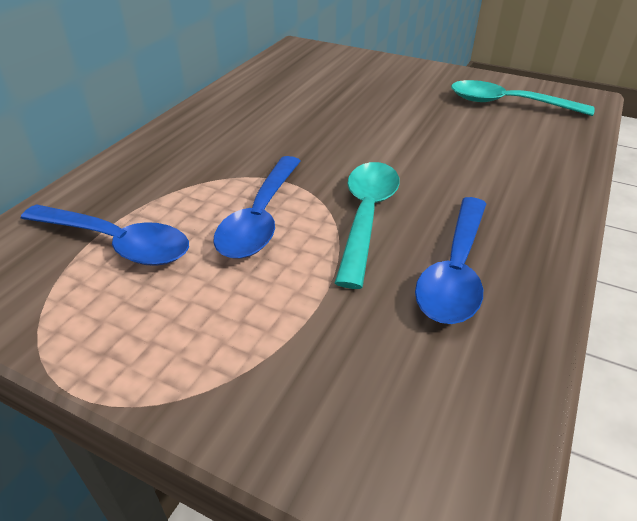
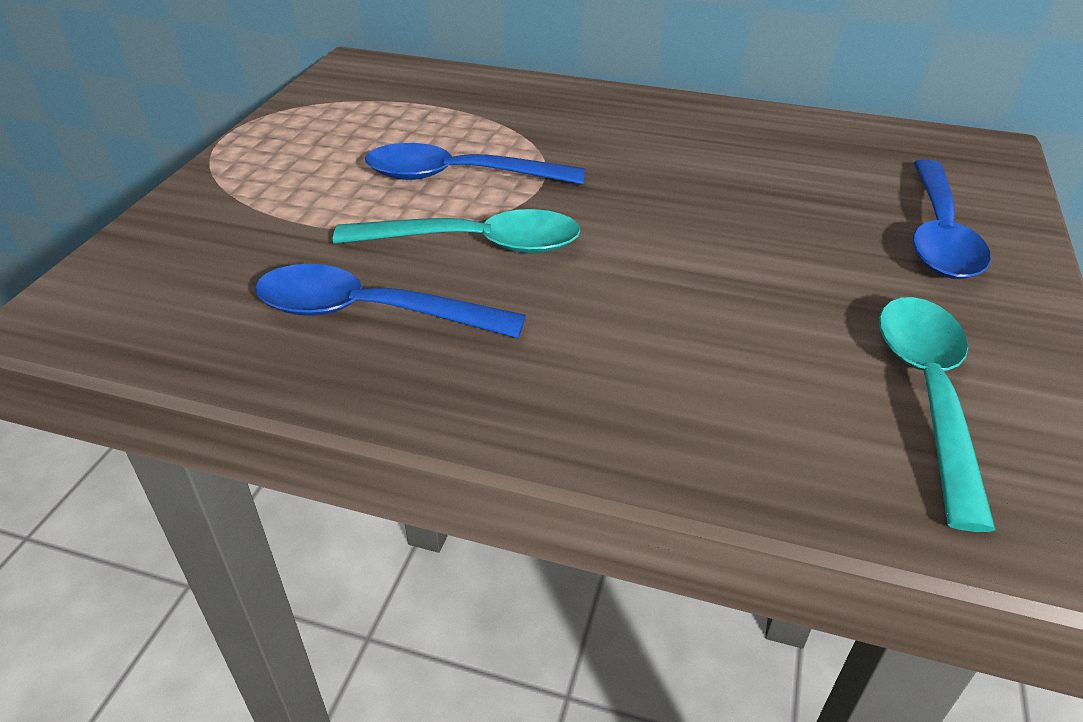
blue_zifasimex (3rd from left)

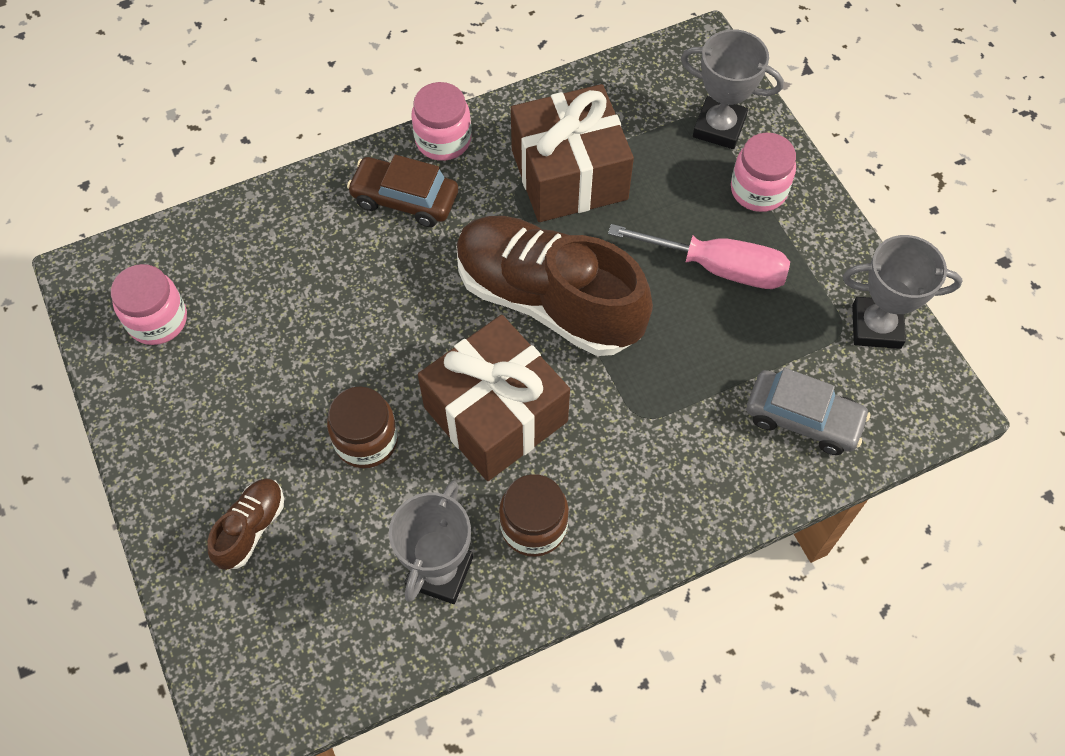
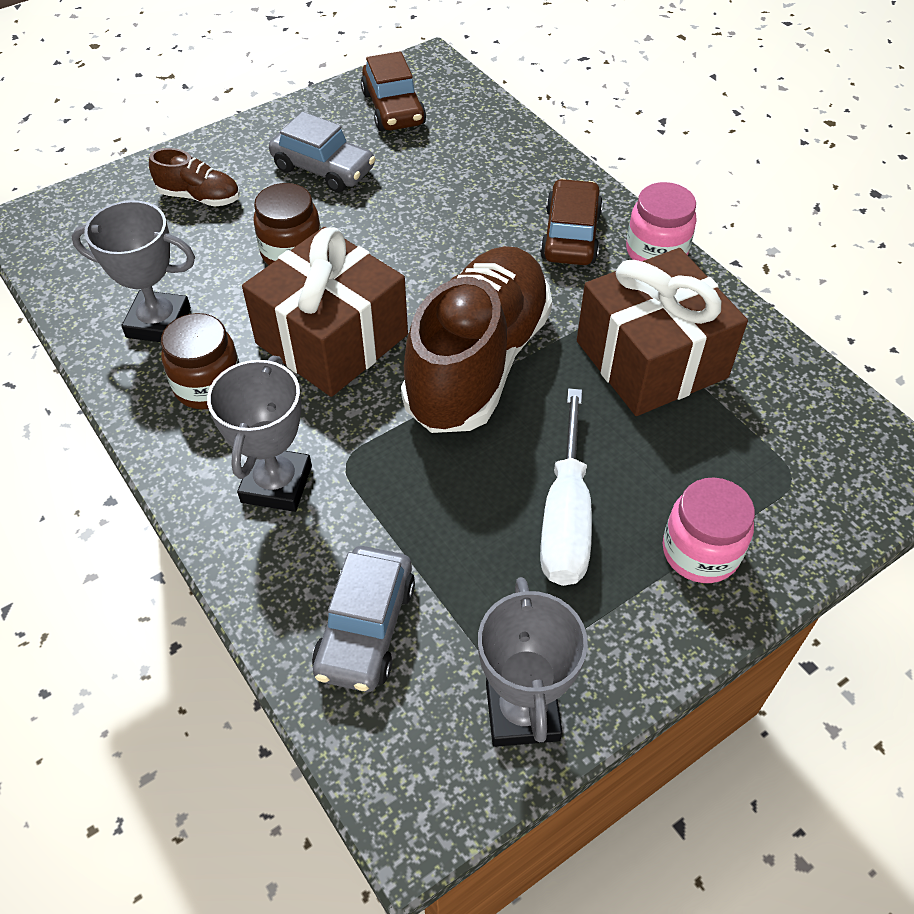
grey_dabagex (1st from left); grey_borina (2nd from left); brown_dabagex (1st from left); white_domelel

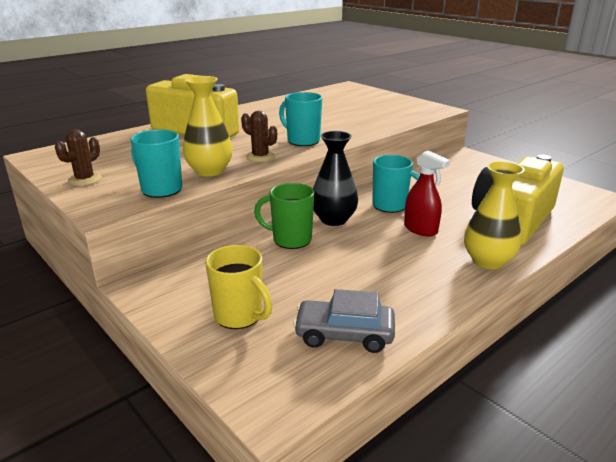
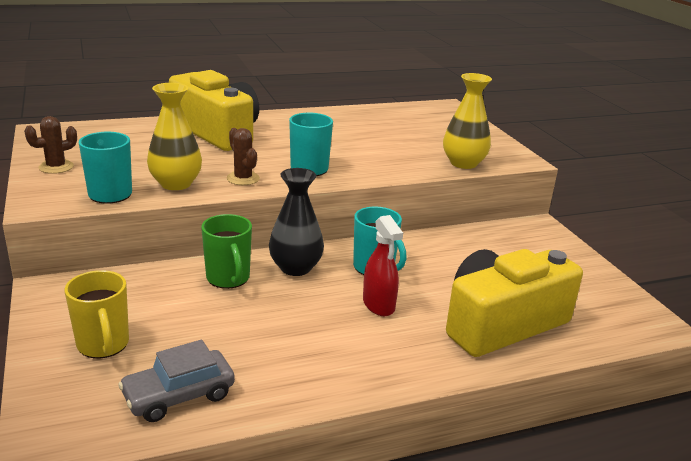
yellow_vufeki (2nd from left); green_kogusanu; grey_dabagex

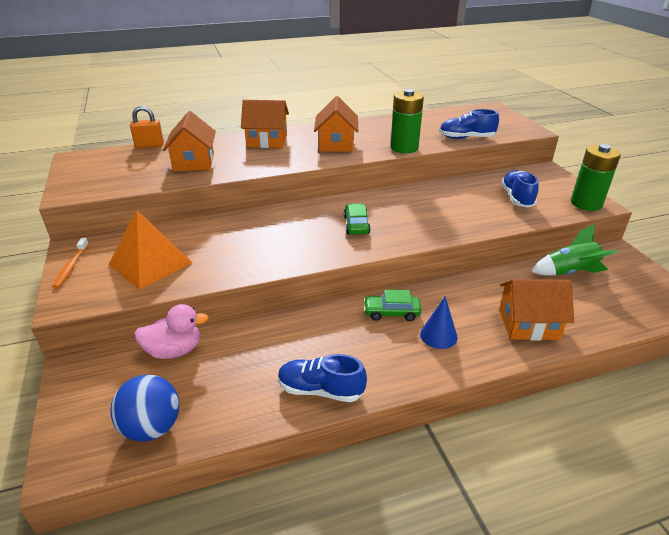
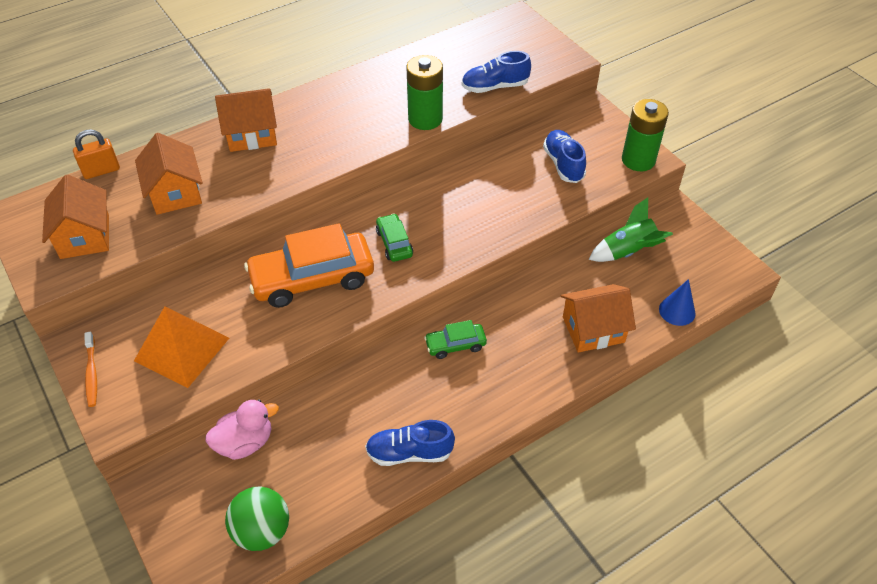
orange_dabagex; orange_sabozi (1st from left); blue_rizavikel; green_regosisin

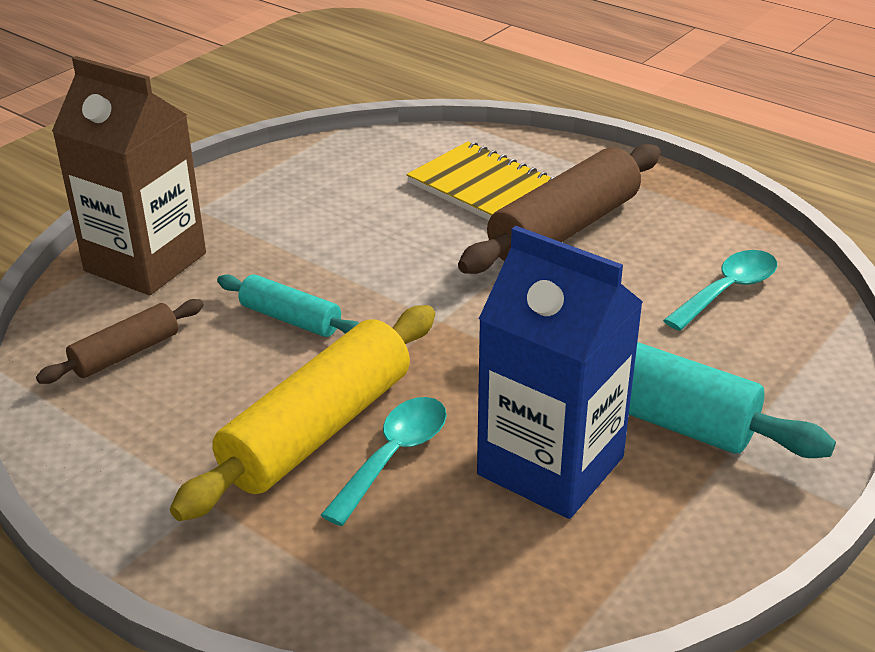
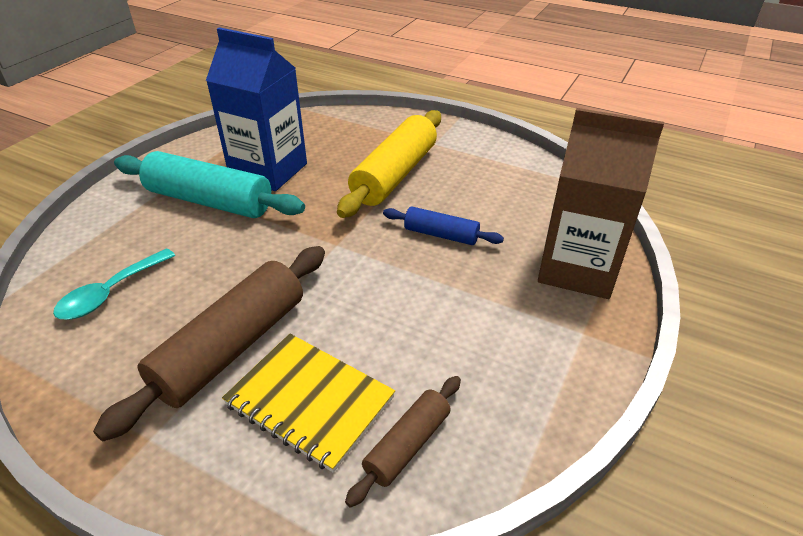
turquoise_zifasimex (1st from left in the first image); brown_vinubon (2nd from left); blue_vinubon

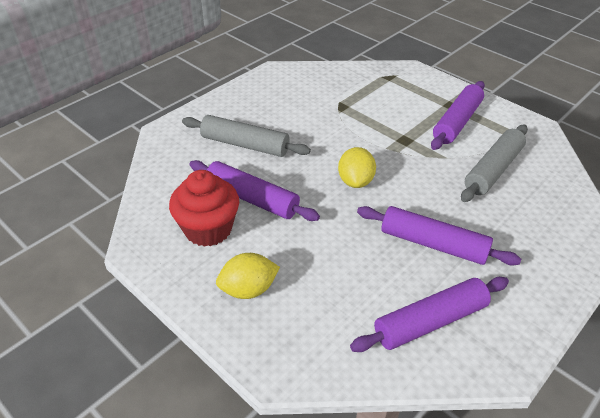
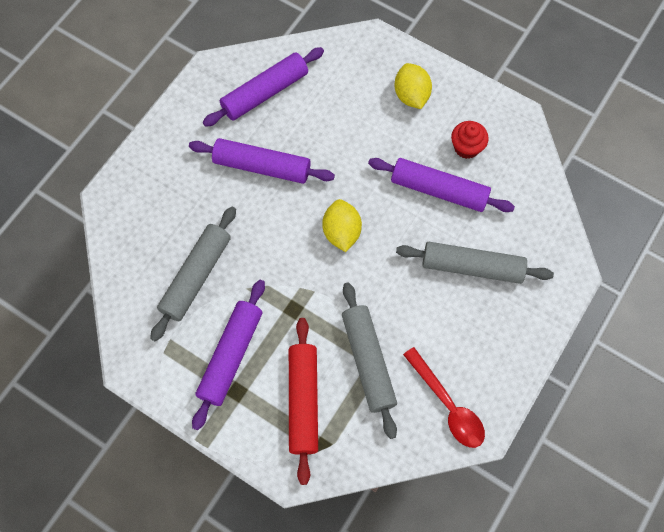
red_vinubon; grey_vinubon (2nd from left); red_zifasimex; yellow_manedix (2nd from left); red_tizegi

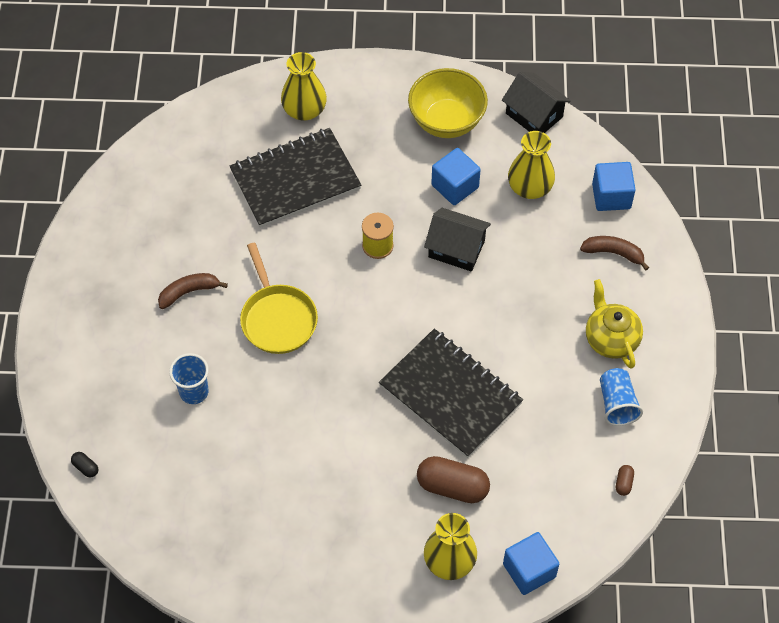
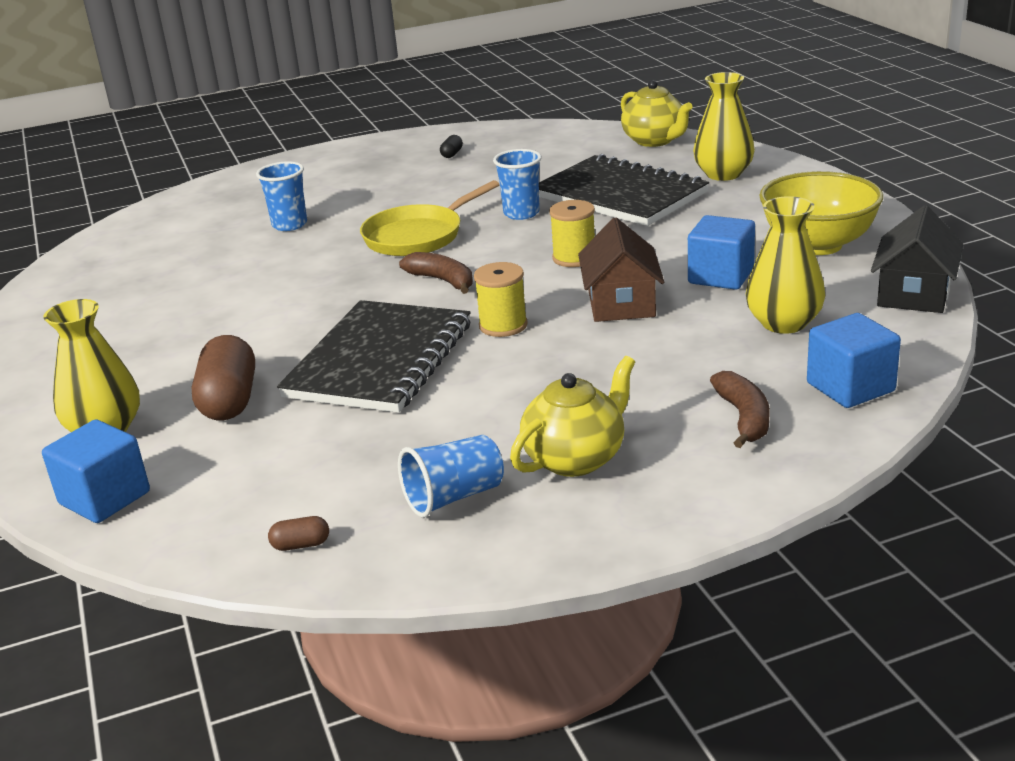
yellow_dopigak (1st from left); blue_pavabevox (3rd from left); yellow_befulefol (2nd from left); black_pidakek; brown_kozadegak (1st from left); brown_sabozi

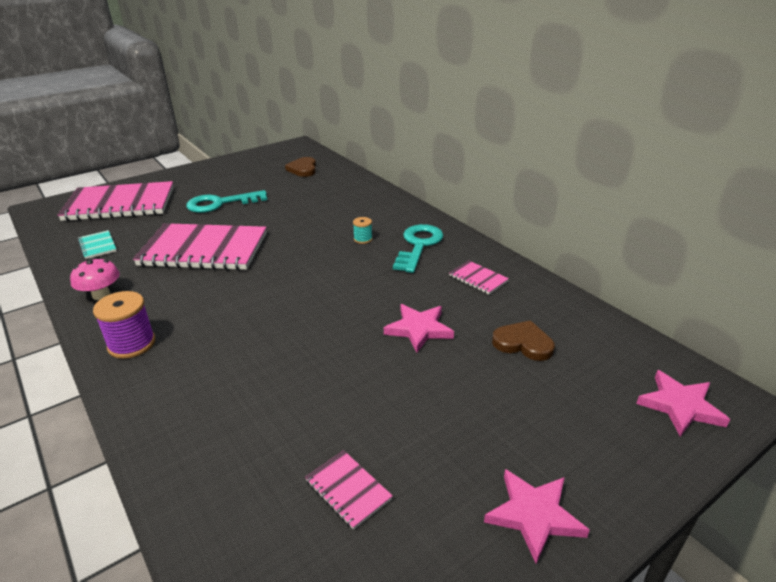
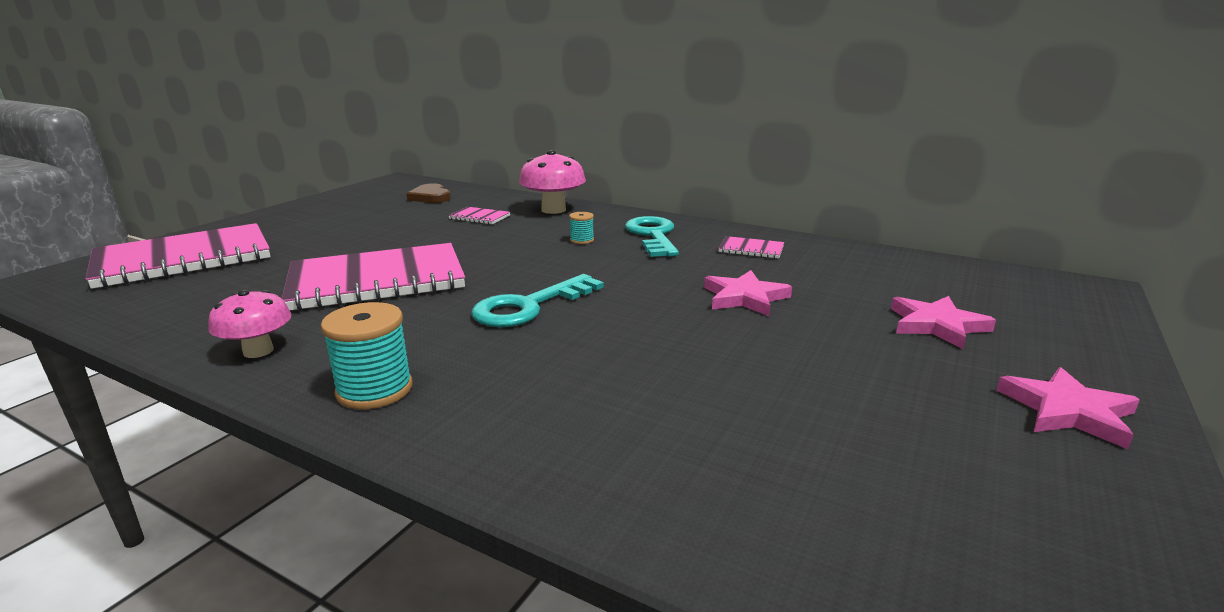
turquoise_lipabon; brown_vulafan (2nd from left in the first image); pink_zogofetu (2nd from left); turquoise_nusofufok (1st from left); pink_lipabon (3rd from left); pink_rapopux (2nd from left); turquoise_dopigak (1st from left)

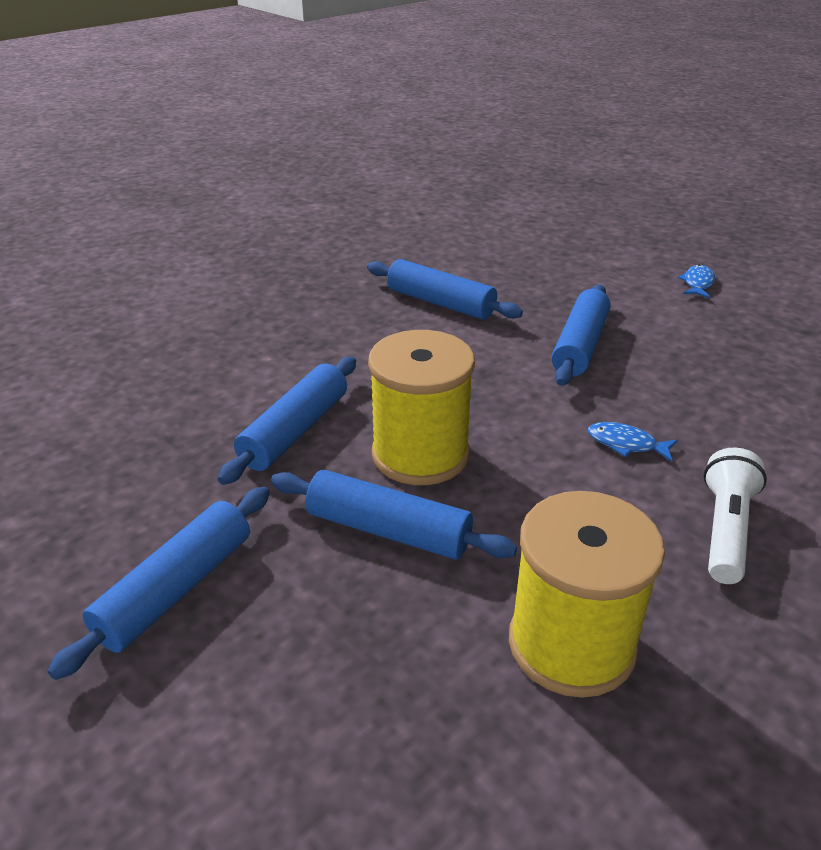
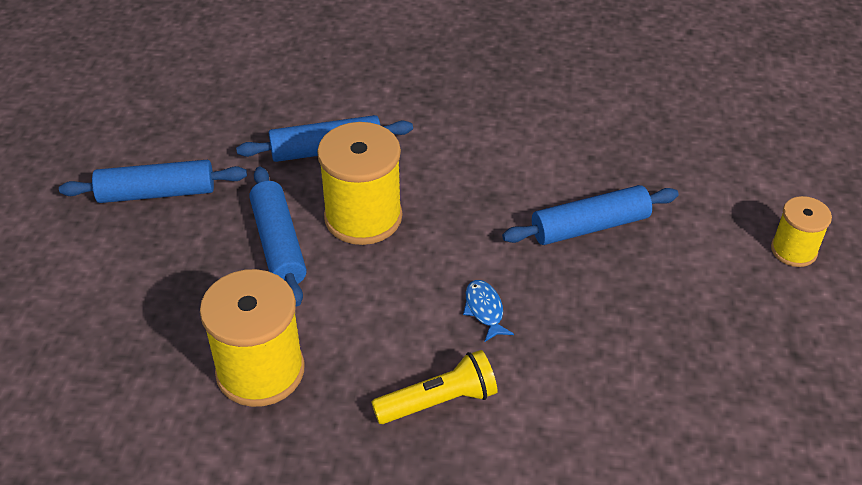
blue_vinubon (4th from left in the first image); yellow_dopigak (3rd from left); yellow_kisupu

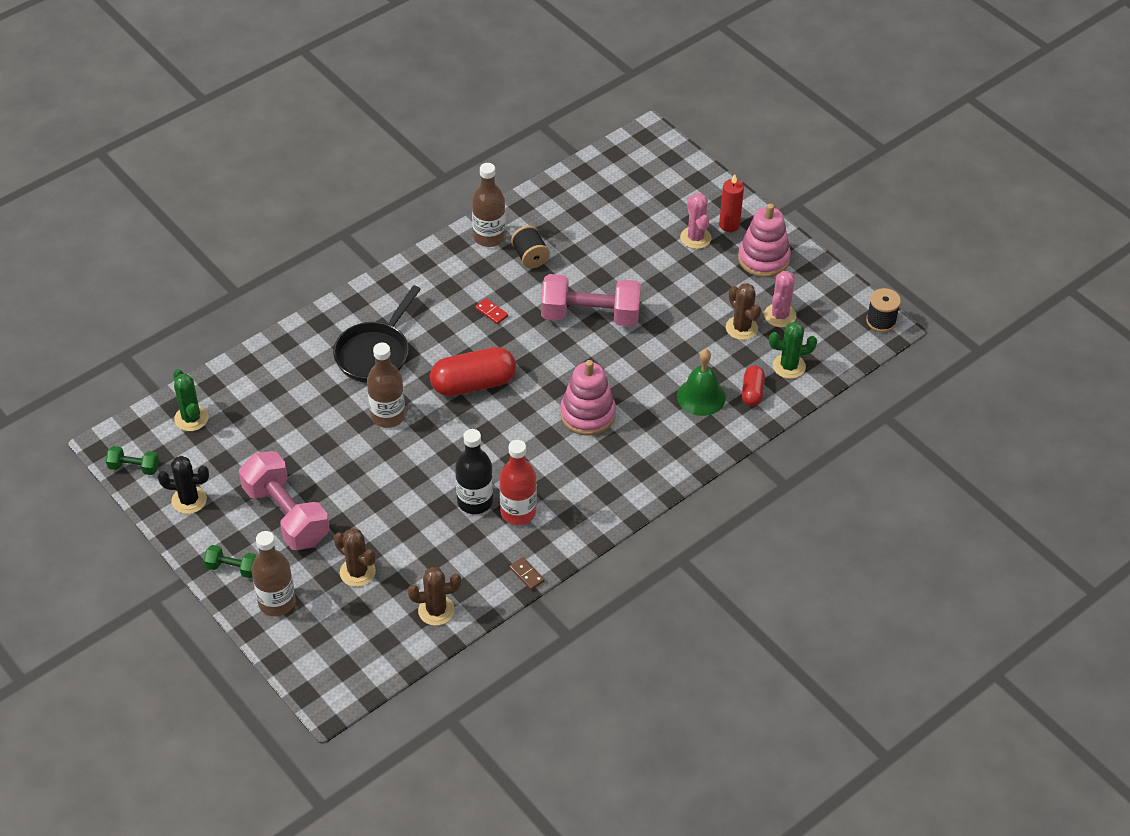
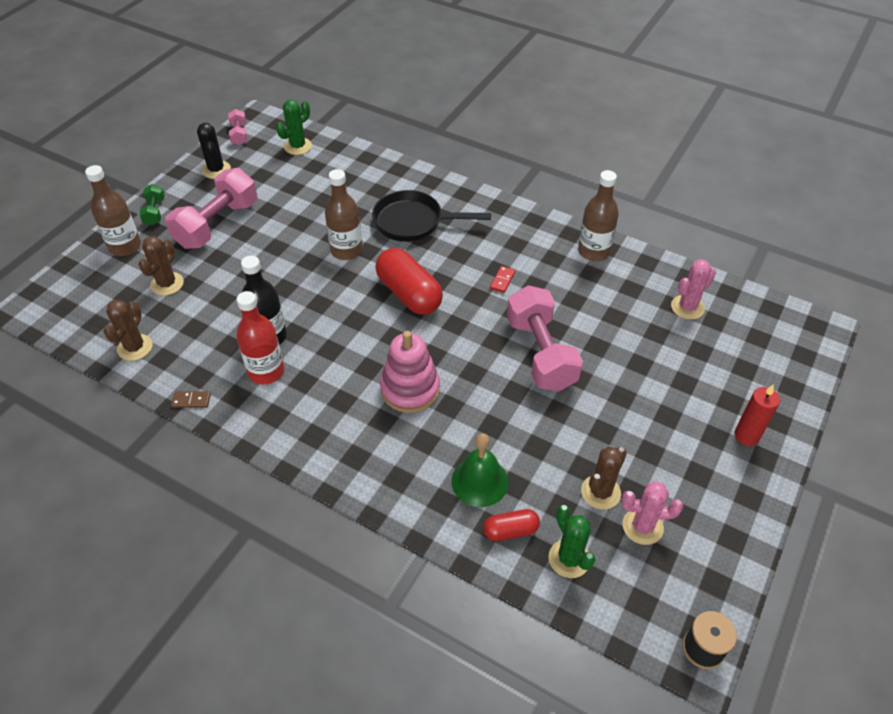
black_dopigak (1st from left in the first image); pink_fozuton (2nd from left in the first image); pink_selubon (2nd from left); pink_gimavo (2nd from left); brown_selubon (1st from left); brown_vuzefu

